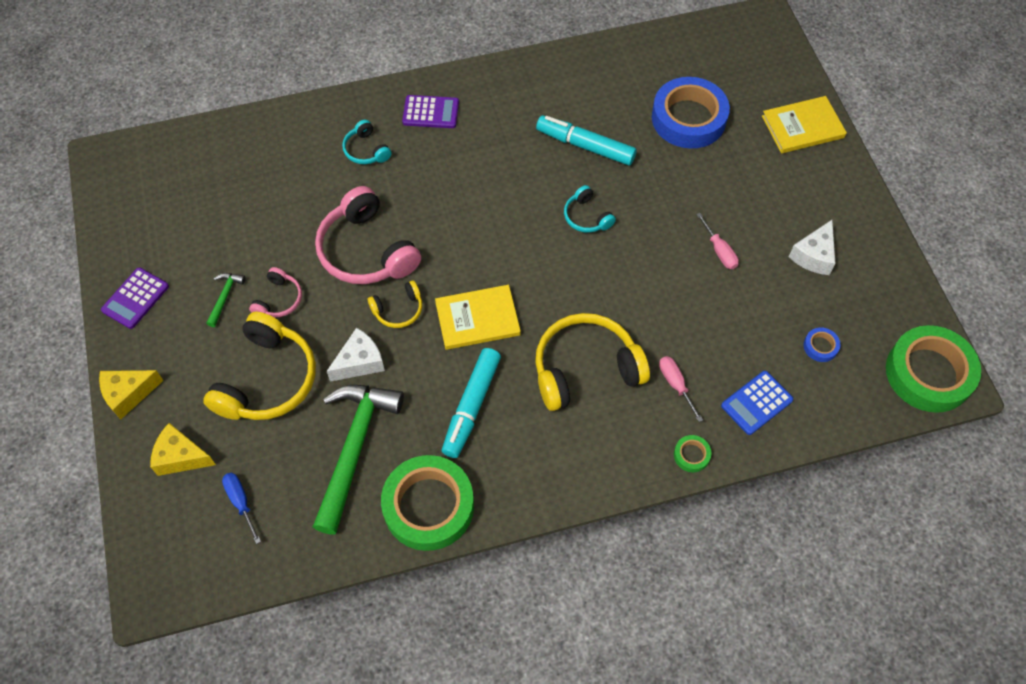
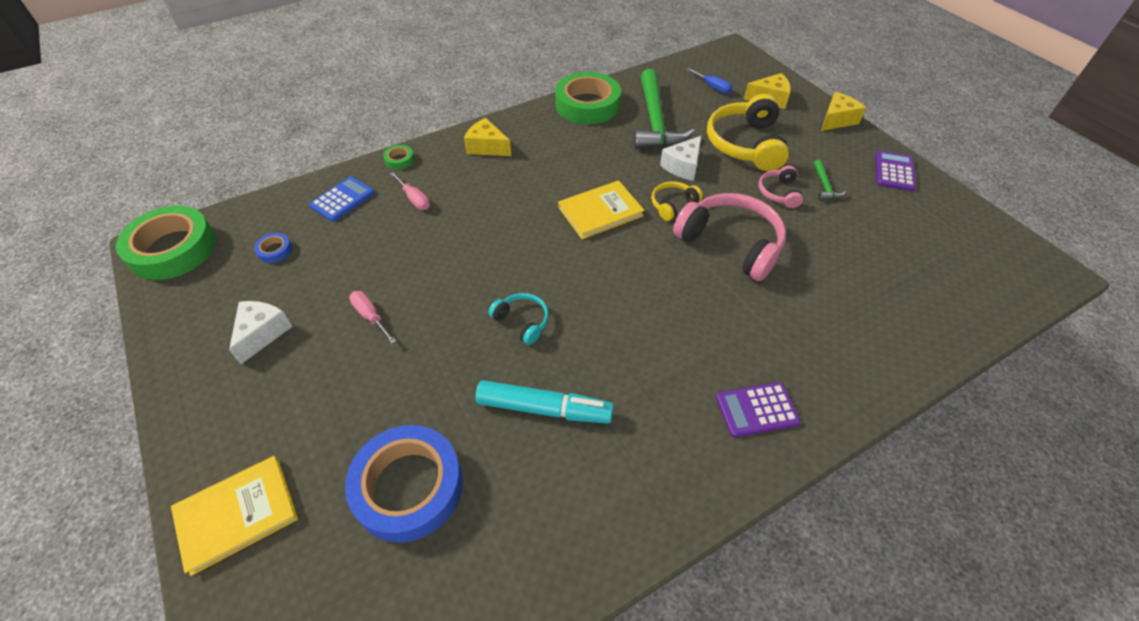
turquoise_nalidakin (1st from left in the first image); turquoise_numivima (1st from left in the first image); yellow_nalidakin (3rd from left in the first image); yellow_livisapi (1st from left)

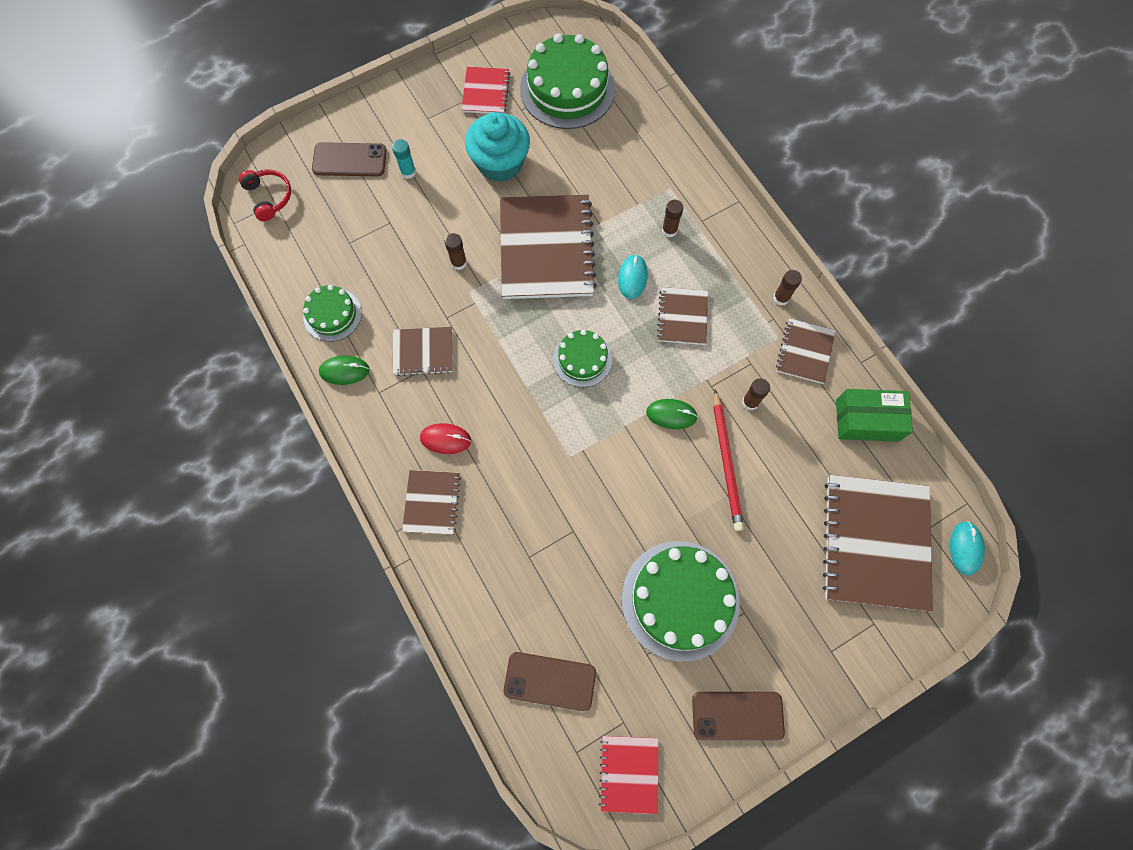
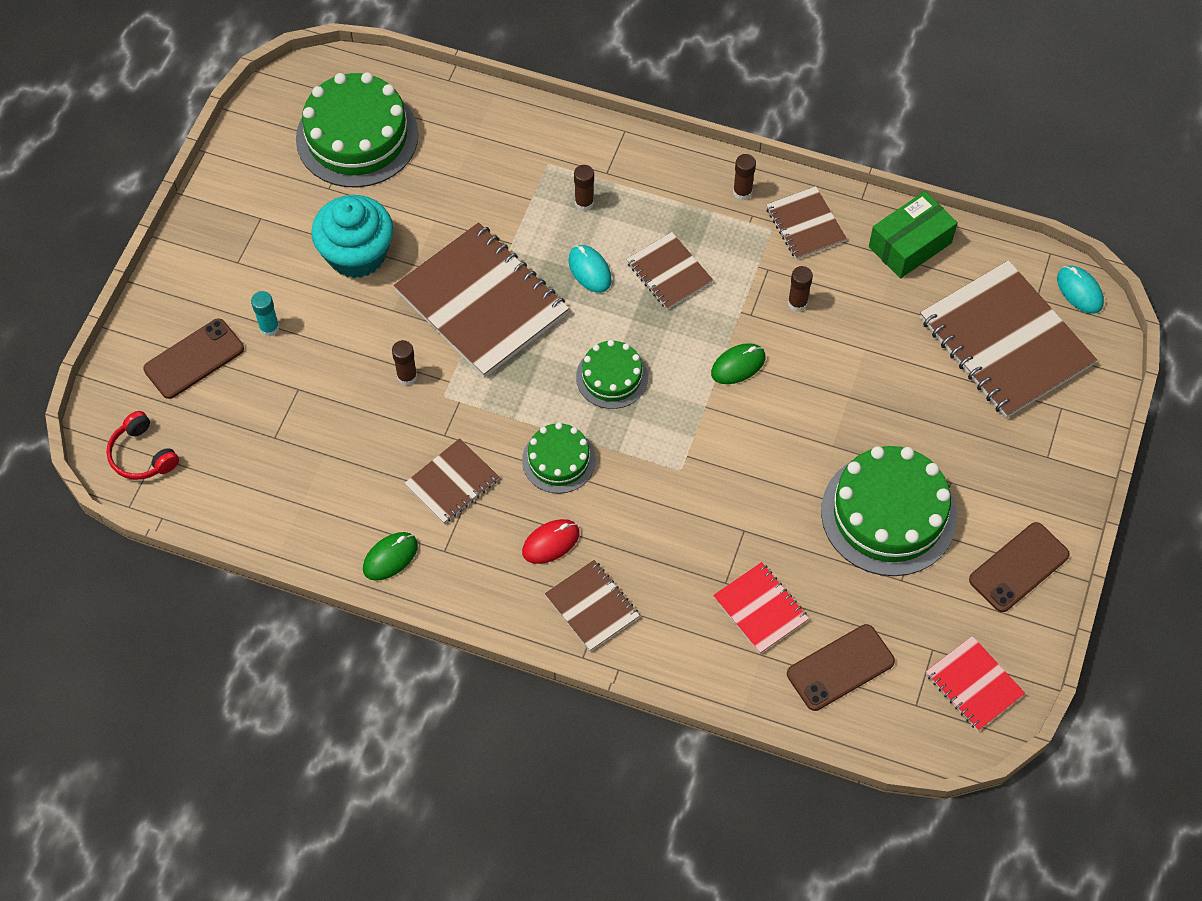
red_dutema; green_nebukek (2nd from left); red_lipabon (1st from left); red_nalidakin

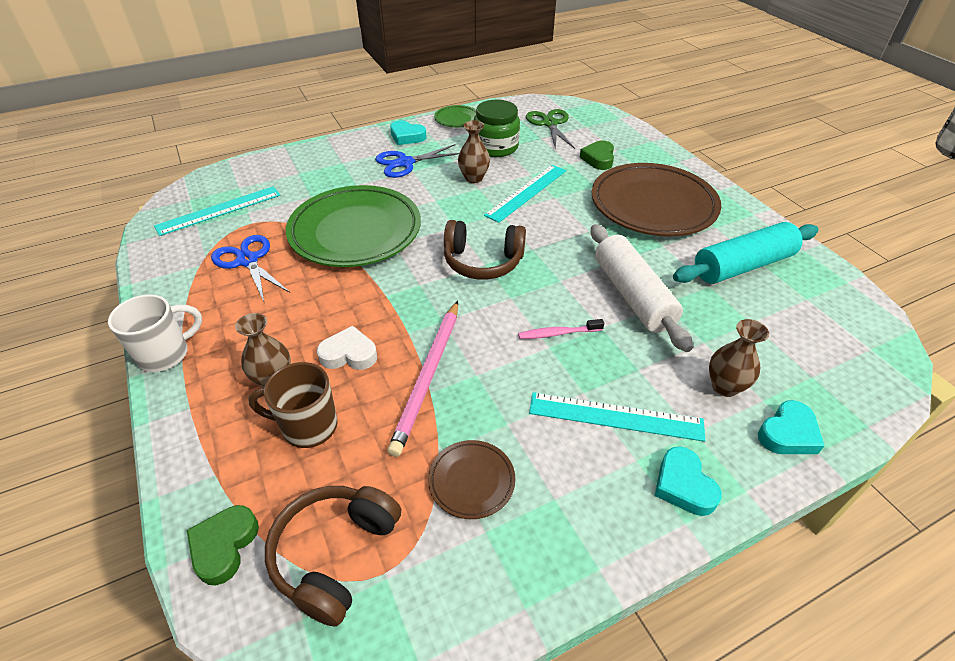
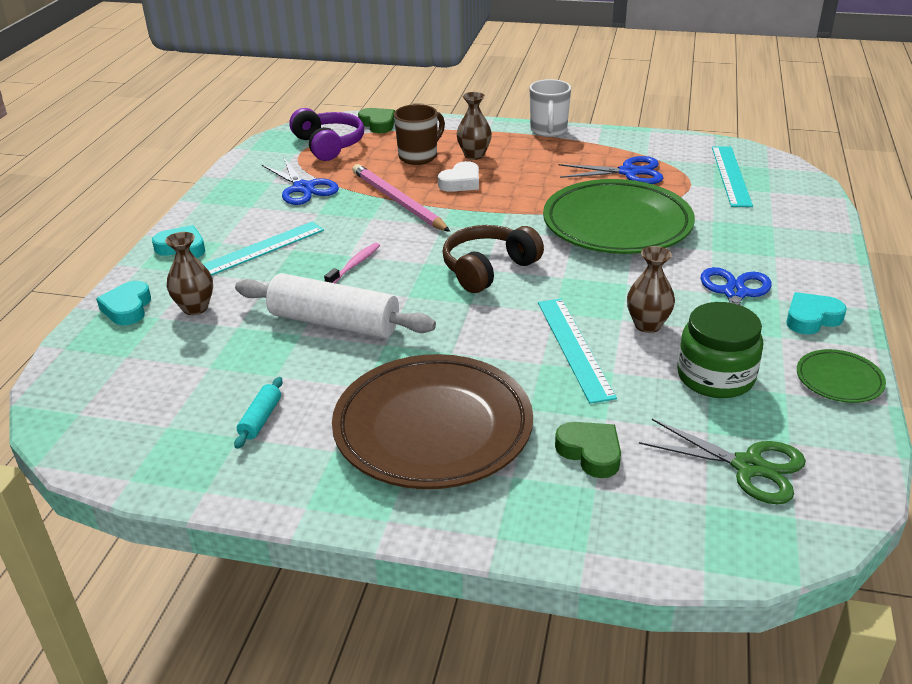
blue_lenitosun (1st from left); purple_nalidakin; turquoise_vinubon

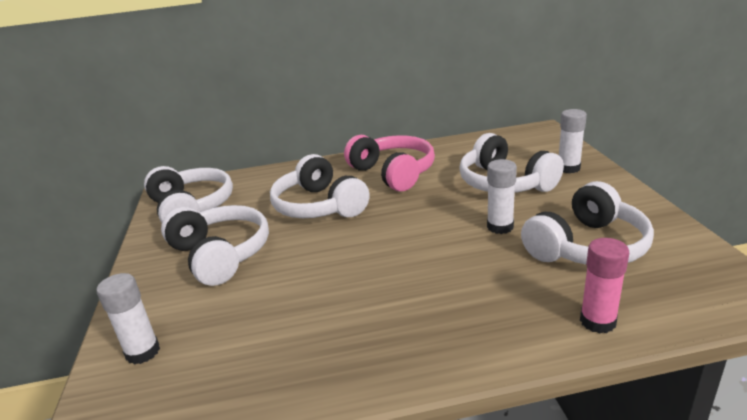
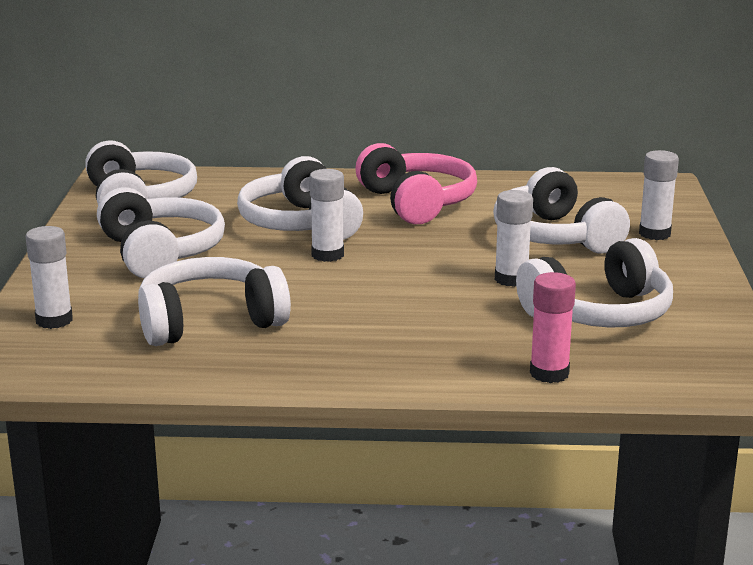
white_nalidakin (3rd from left); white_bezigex (2nd from left)

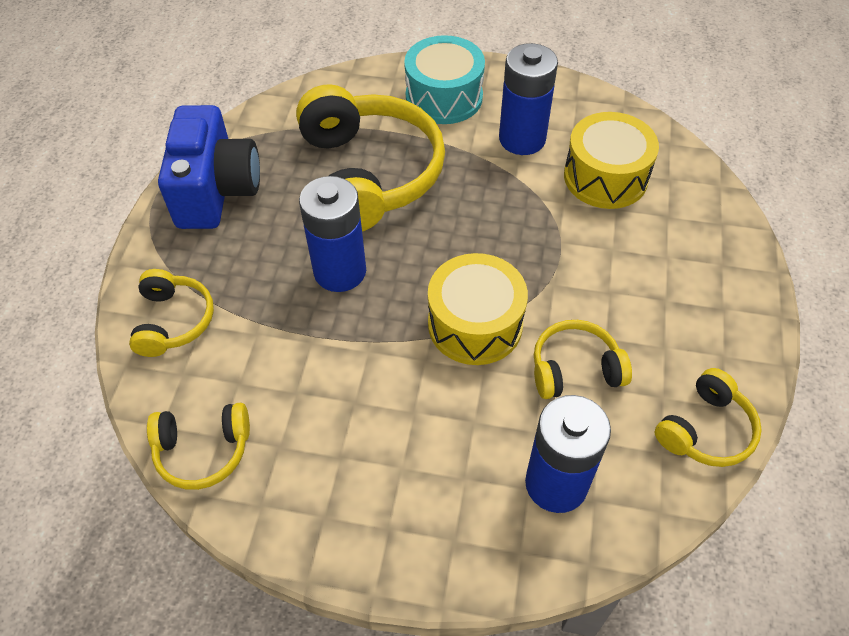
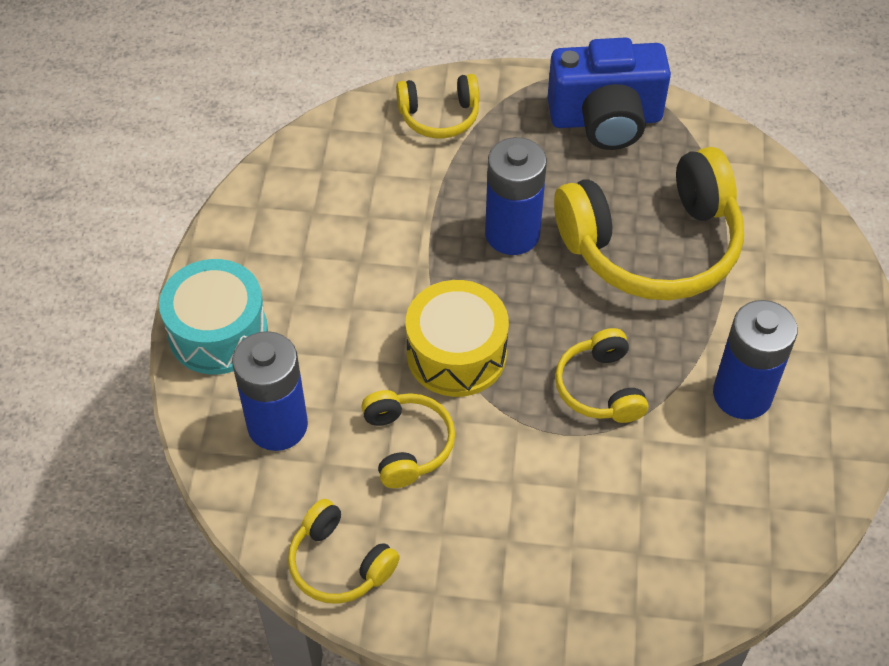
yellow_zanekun (2nd from left in the first image); yellow_nalidakin (4th from left); turquoise_zanekun

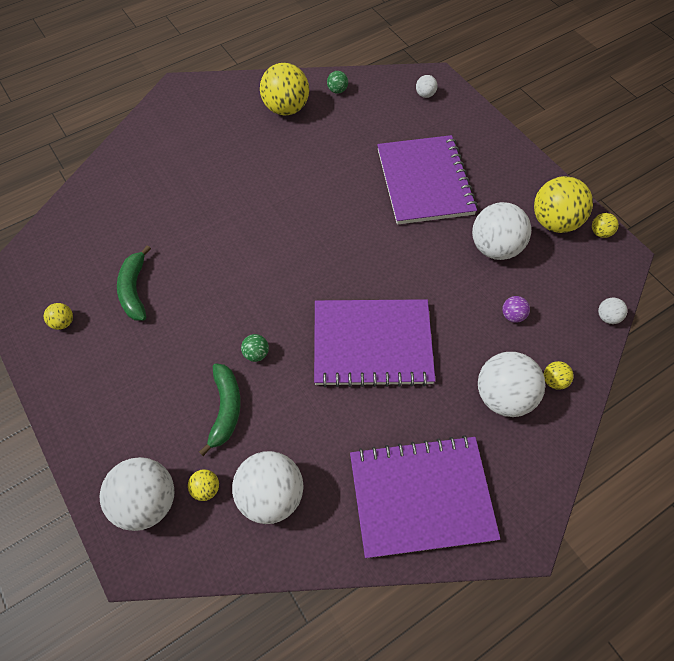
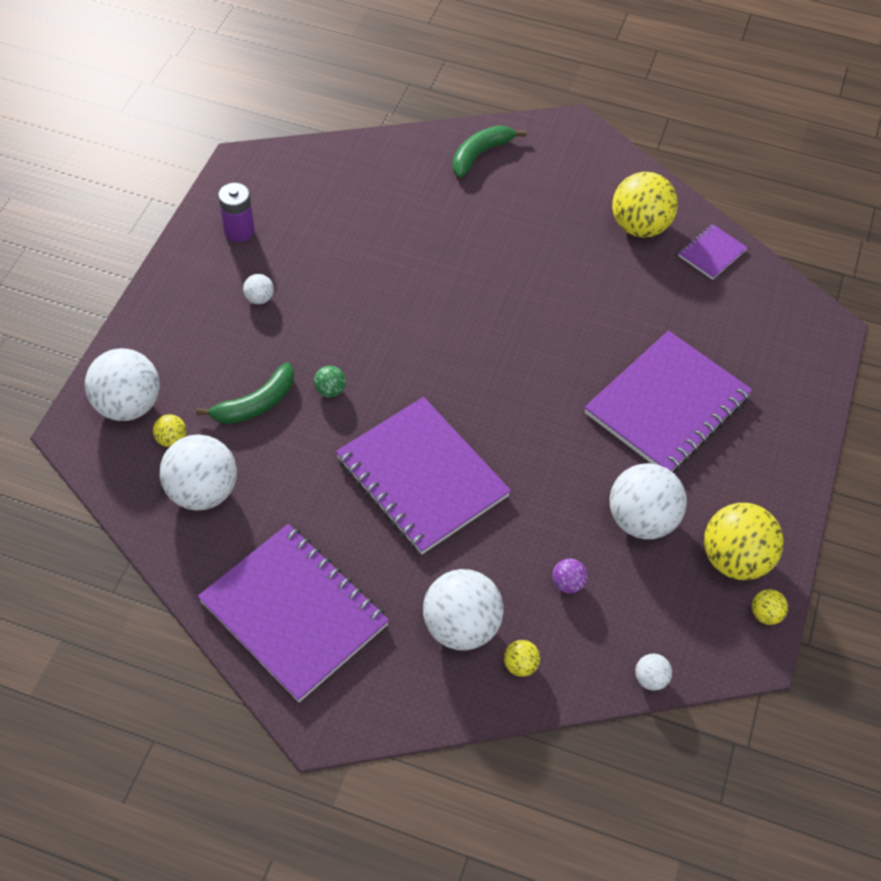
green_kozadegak (2nd from left); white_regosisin (3rd from left); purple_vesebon; purple_lipabon (4th from left)

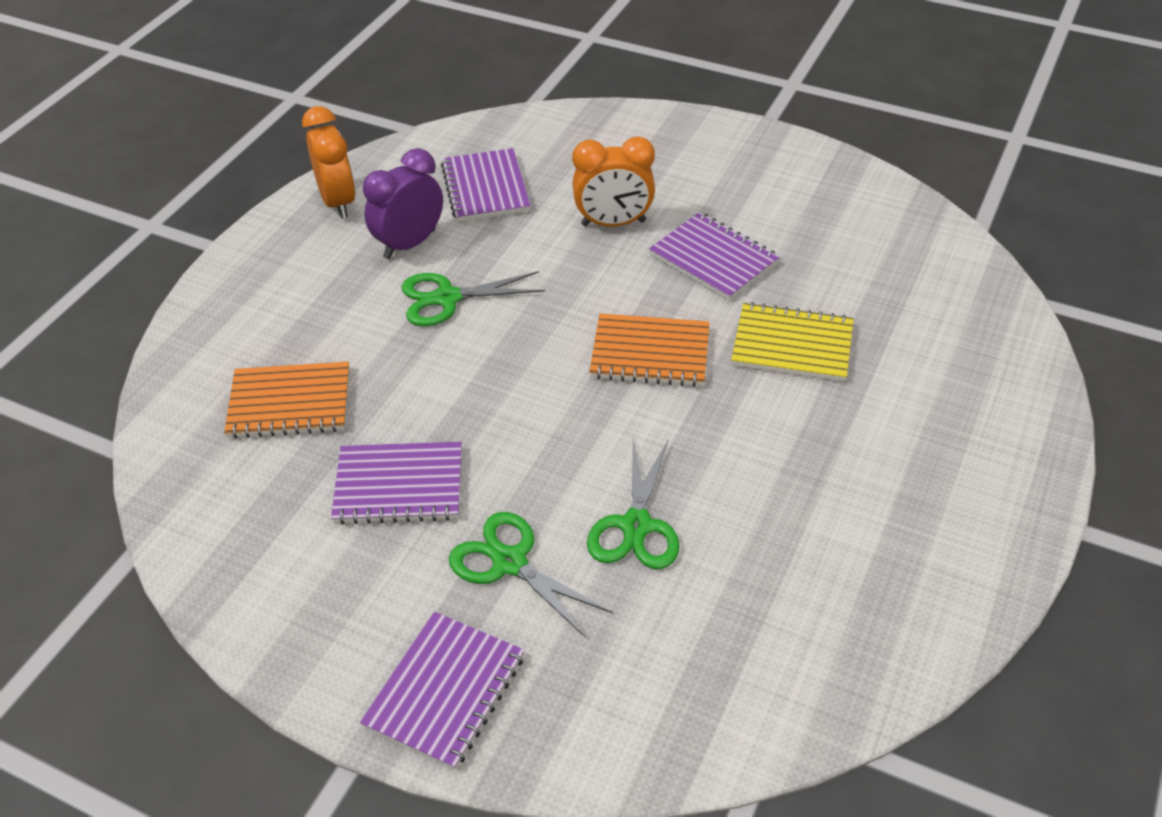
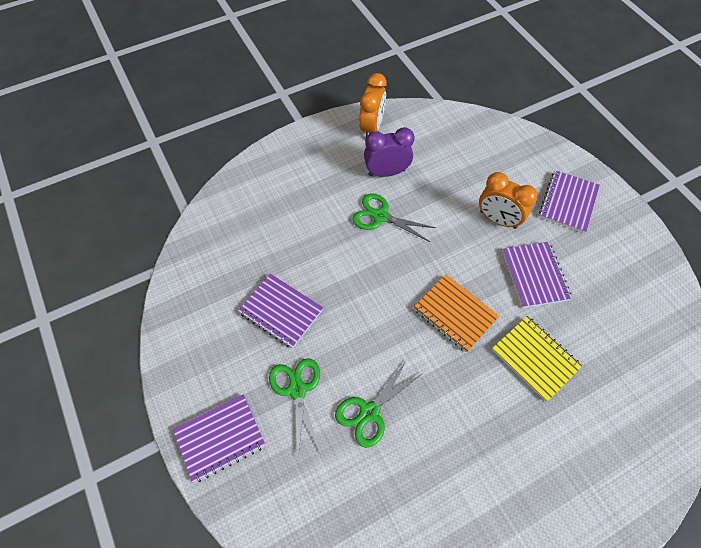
orange_lipabon (1st from left in the first image); purple_lipabon (4th from left)

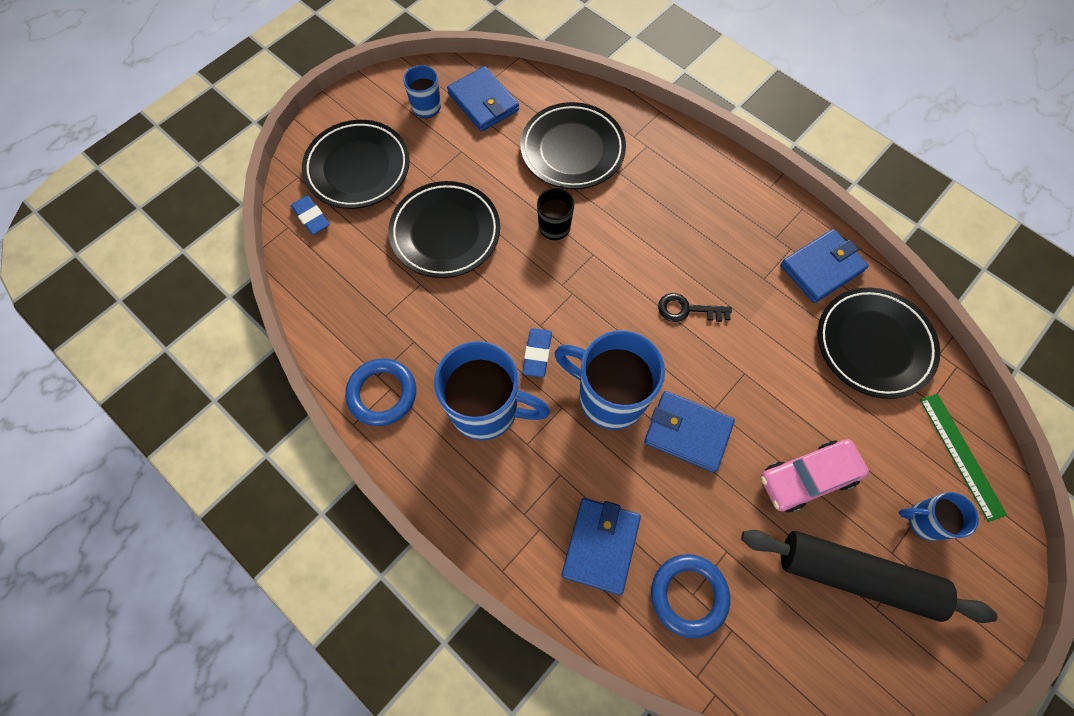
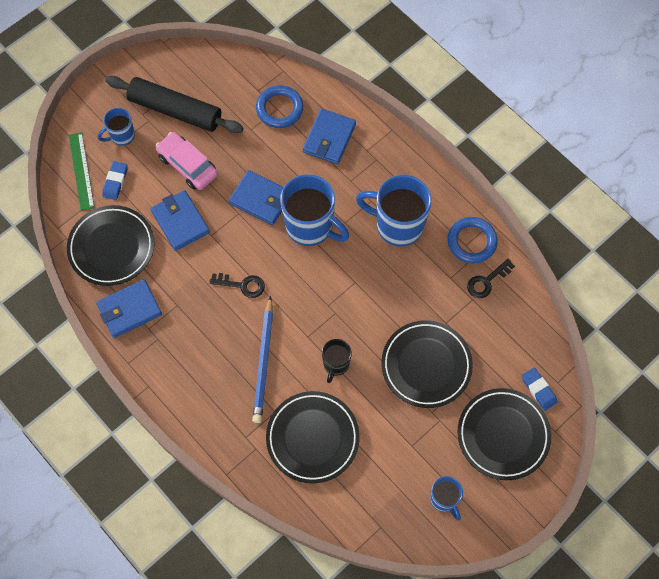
blue_dutema; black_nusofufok (2nd from left); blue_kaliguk (2nd from left); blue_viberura (1st from left); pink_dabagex; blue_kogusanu (1st from left)

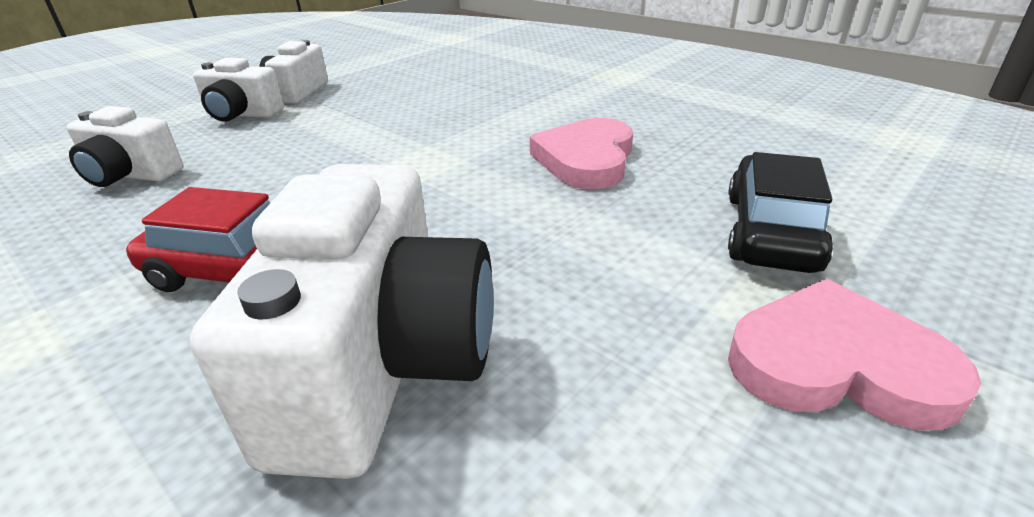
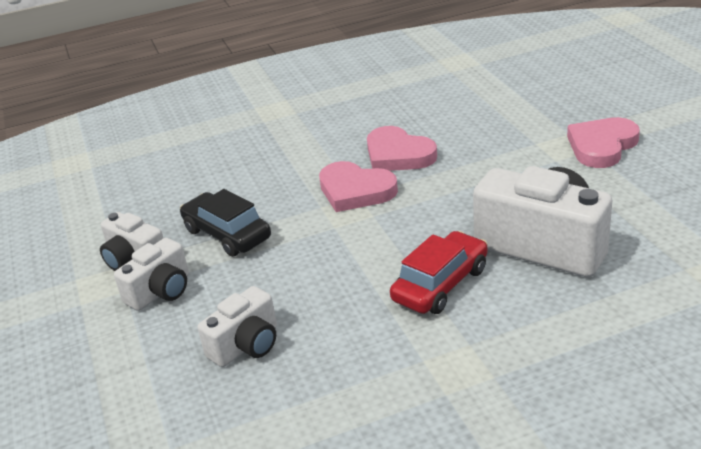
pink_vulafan (1st from left); black_dabagex

